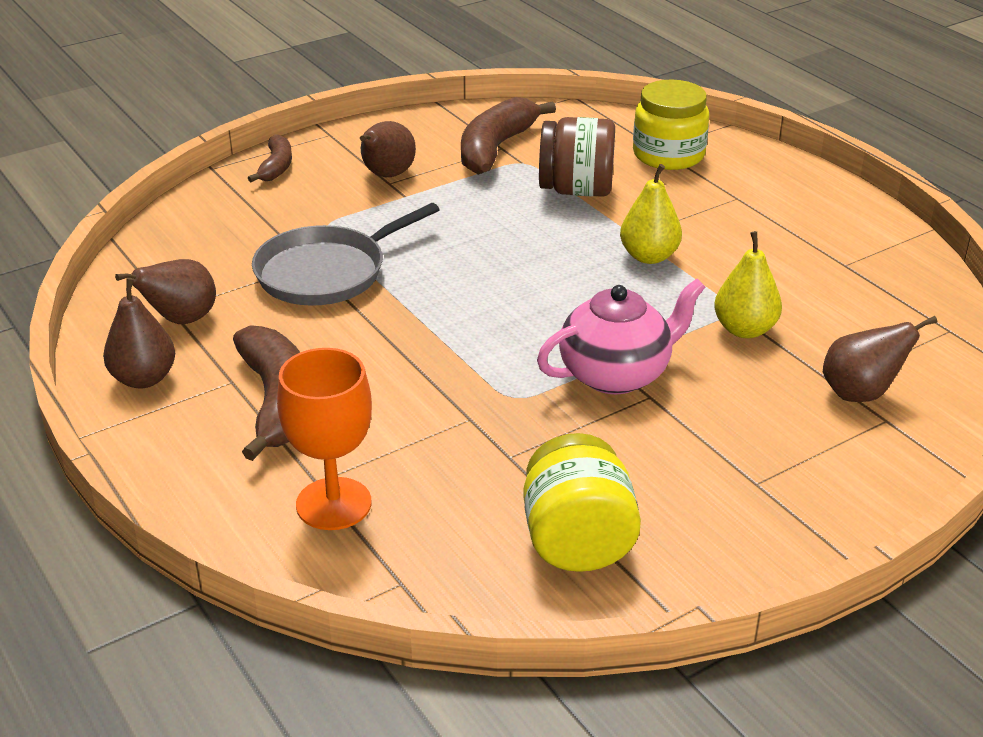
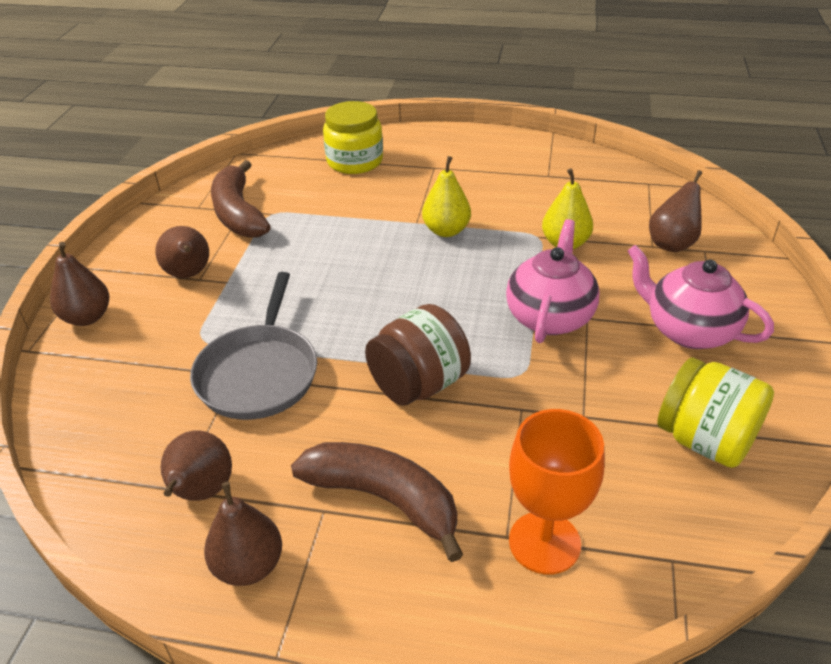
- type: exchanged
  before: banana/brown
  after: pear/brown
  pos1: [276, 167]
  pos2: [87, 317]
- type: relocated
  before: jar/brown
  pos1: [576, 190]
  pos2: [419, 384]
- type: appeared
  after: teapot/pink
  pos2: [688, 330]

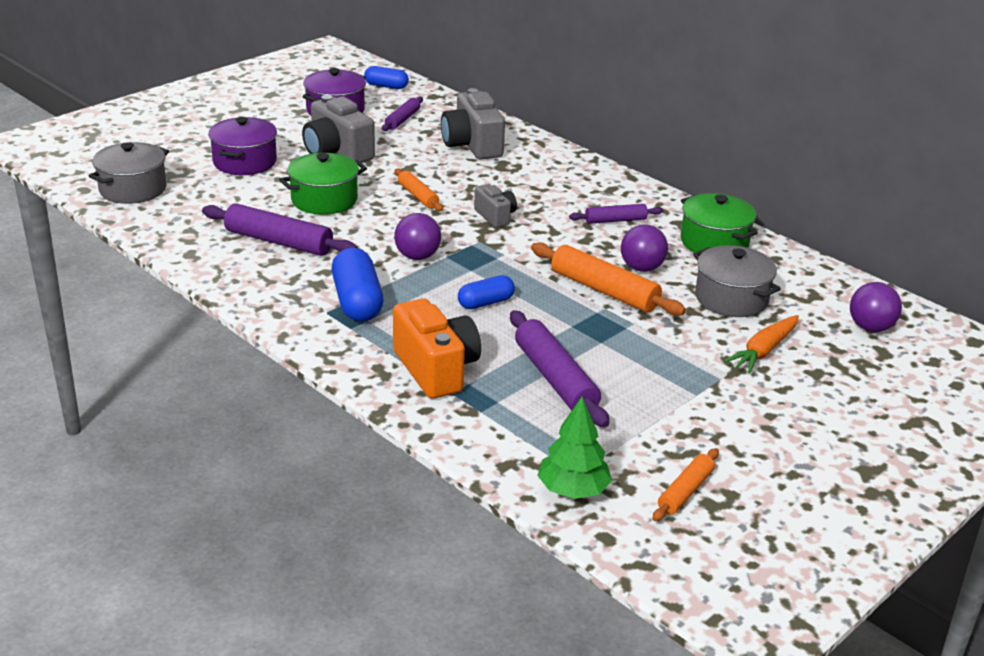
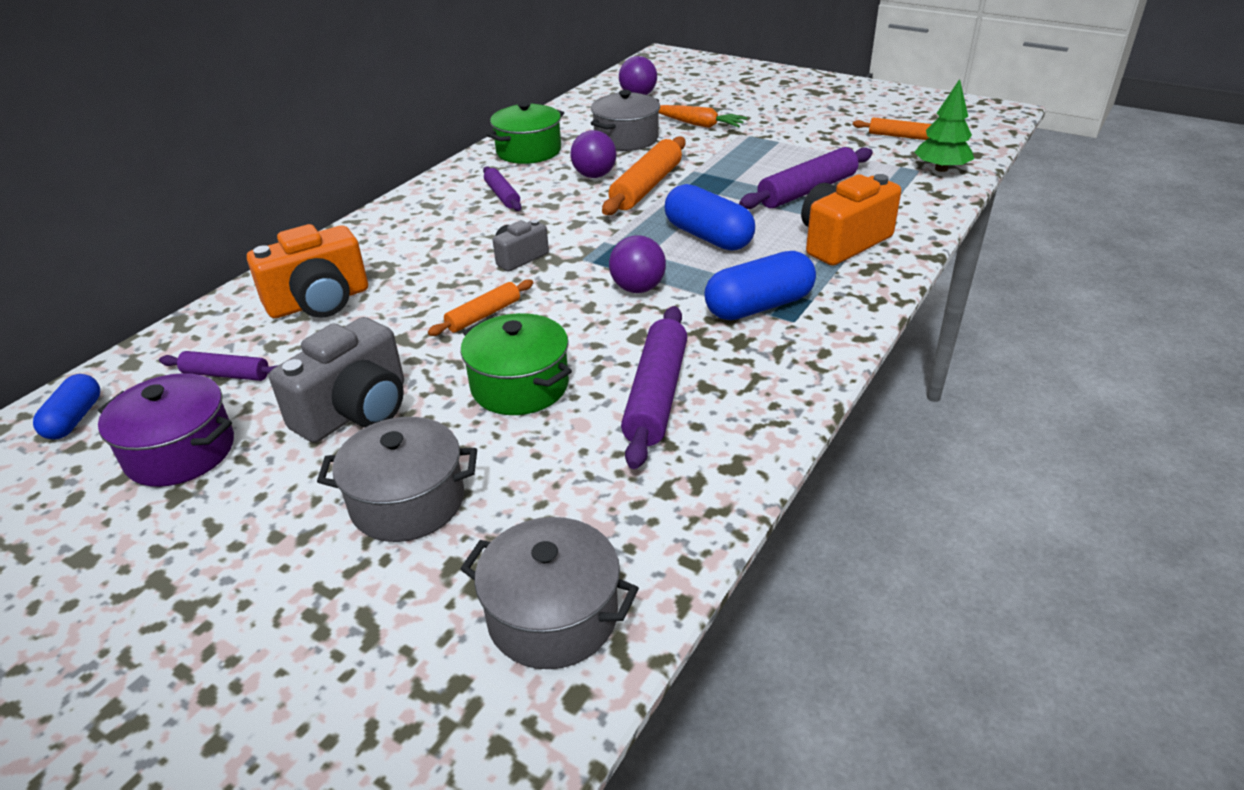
- type: colour
  before: pot/purple
  after: pot/grey
  pos1: [245, 162]
  pos2: [407, 501]
- type: colour
  before: camera/grey
  after: camera/orange
  pos1: [472, 145]
  pos2: [319, 302]
- type: size
  before: capsule/blue
  pos1: [485, 303]
  pos2: [708, 236]
  scale: 1.65

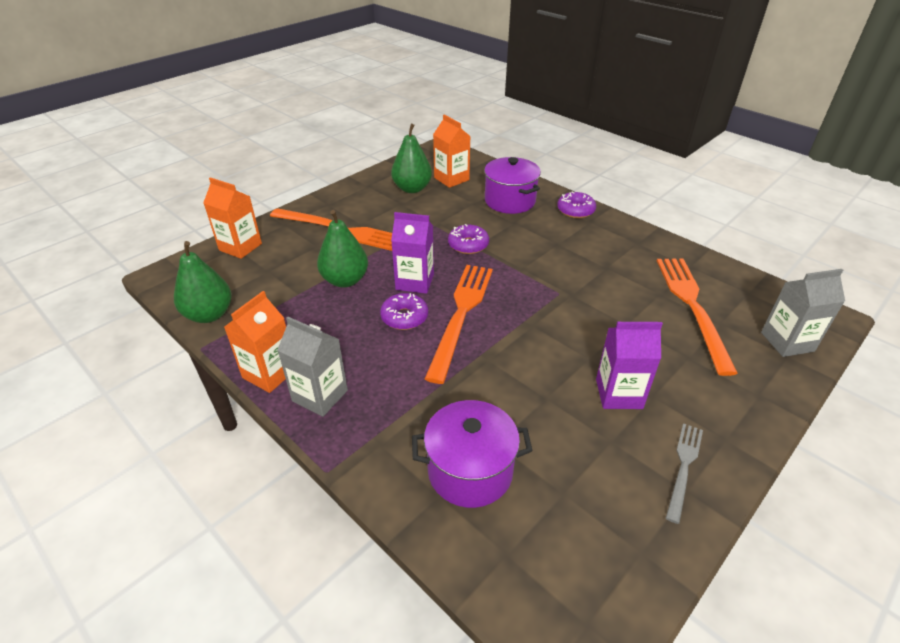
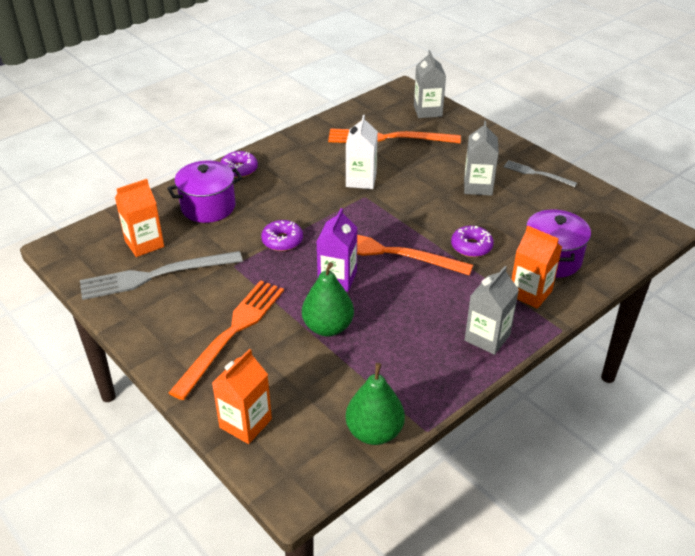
- type: relocated
  before: carton/orange
  pos1: [269, 373]
  pos2: [530, 293]
- type: relocated
  before: donut/purple
  pos1: [404, 317]
  pos2: [471, 246]
- type: exchanged
  before: pear/green
  after: fork/grey
  pos1: [412, 189]
  pos2: [155, 275]
- type: colour
  before: carton/purple
  after: carton/grey
  pos1: [618, 393]
  pos2: [478, 186]
- type: appeared
  after: carton/white
  pos2: [361, 180]

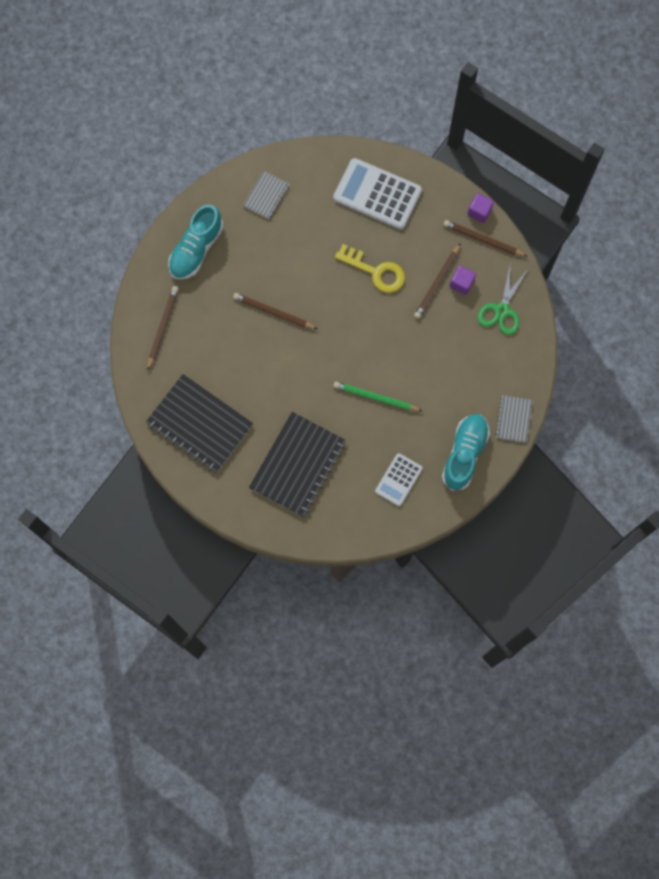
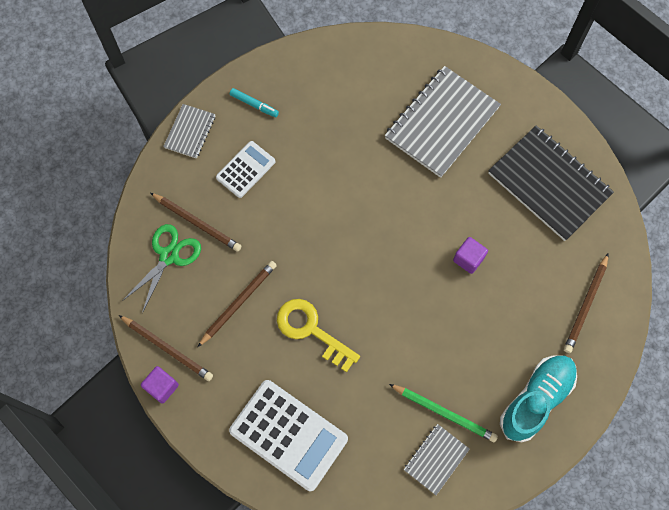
- type: relocated
  before: pencil/brown
  pos1: [273, 312]
  pos2: [197, 223]
- type: colour
  before: notebook/black
  after: notebook/grey
  pos1: [298, 465]
  pos2: [441, 123]
- type: relocated
  before: pencil/green
  pos1: [376, 397]
  pos2: [444, 413]
- type: relocated
  before: calculator/white
  pos1: [398, 480]
  pos2: [245, 169]
- type: exchanged
  before: shoe/turquoise
  after: marker/turquoise
  pos1: [464, 454]
  pos2: [254, 105]
- type: relocated
  before: cube/purple
  pos1: [461, 283]
  pos2: [468, 259]

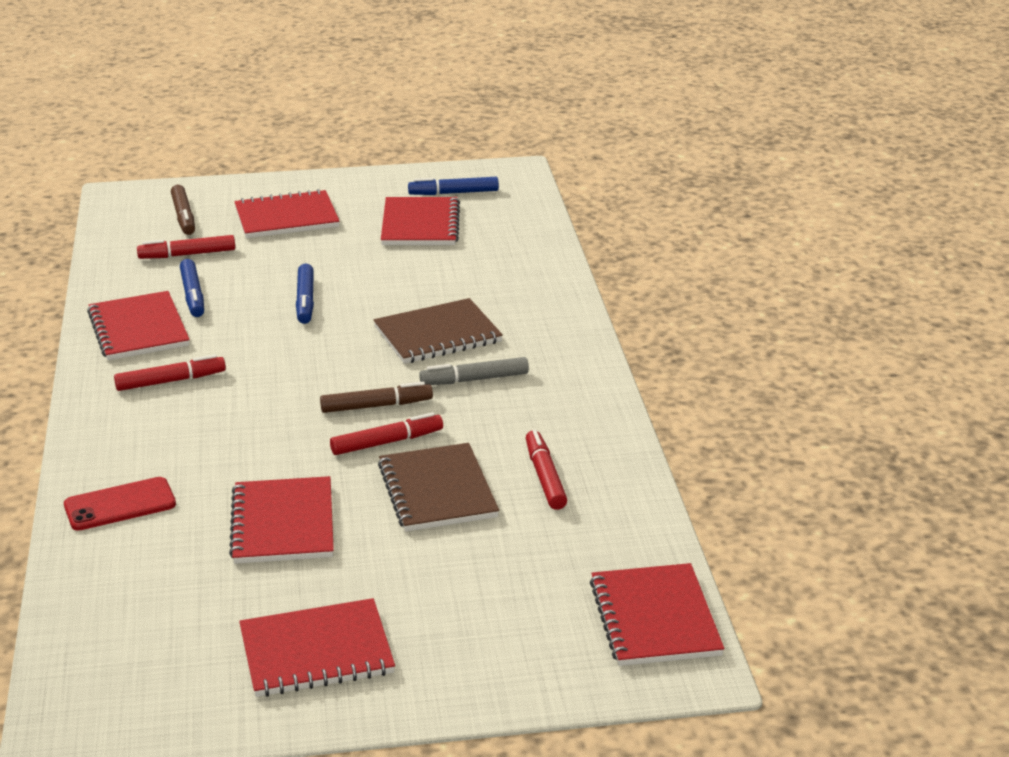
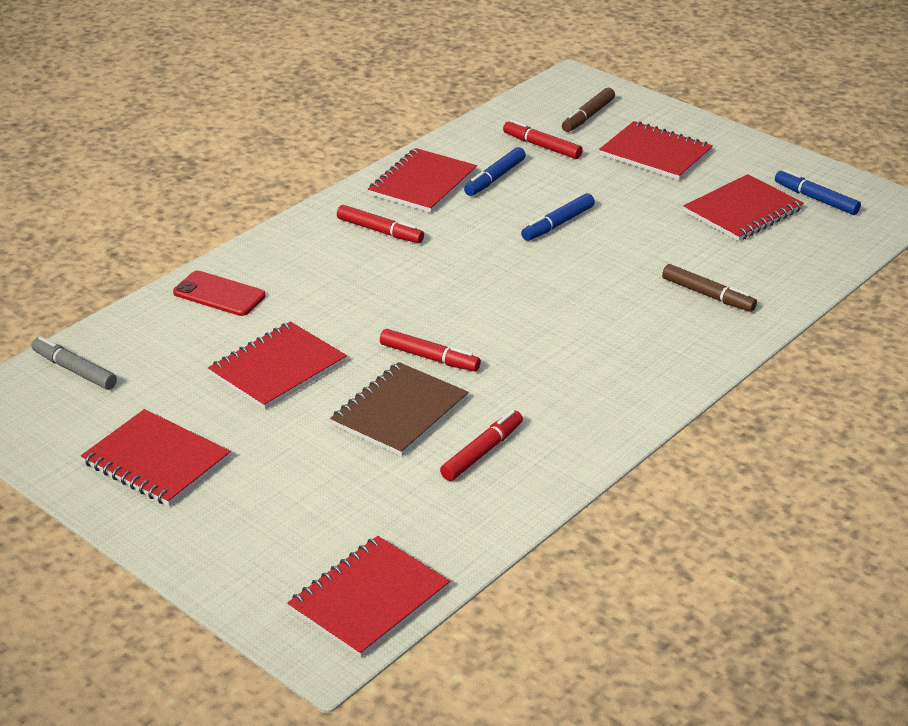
- type: relocated
  before: marker/brown
  pos1: [376, 406]
  pos2: [708, 295]
- type: missing
  before: notebook/brown
  pos1: [437, 335]
- type: relocated
  before: marker/grey
  pos1: [474, 379]
  pos2: [74, 370]

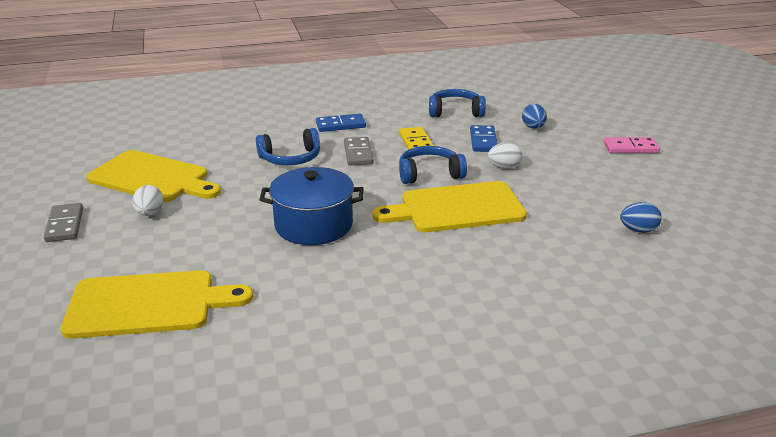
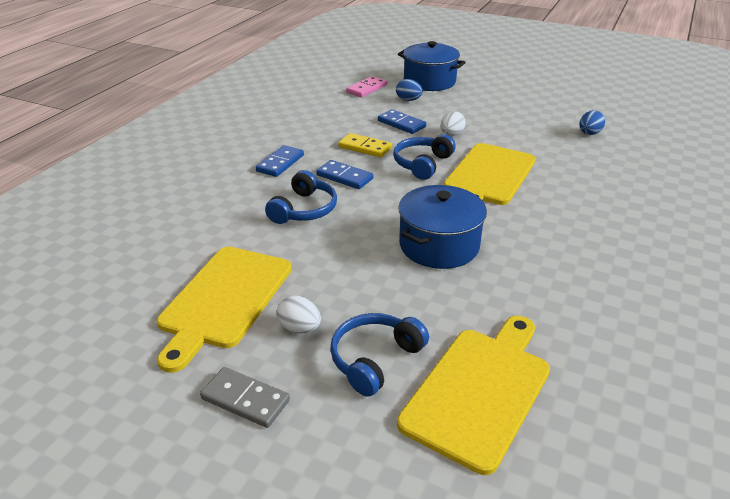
- type: spun
  before: cutting board/yellow
  pos1: [152, 178]
  pos2: [224, 300]
  turn: 135
- type: colour
  before: domino/grey
  after: domino/blue
  pos1: [358, 153]
  pos2: [344, 177]
- type: relocated
  before: headphones/blue
  pos1: [455, 112]
  pos2: [375, 359]
- type: relocated
  before: domino/pink
  pos1: [630, 148]
  pos2: [366, 89]
- type: appeared
  after: pot/blue
  pos2: [429, 81]

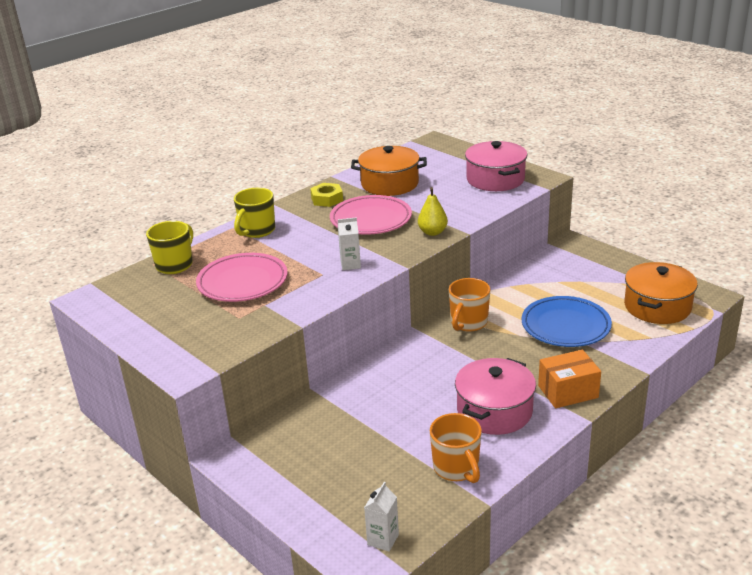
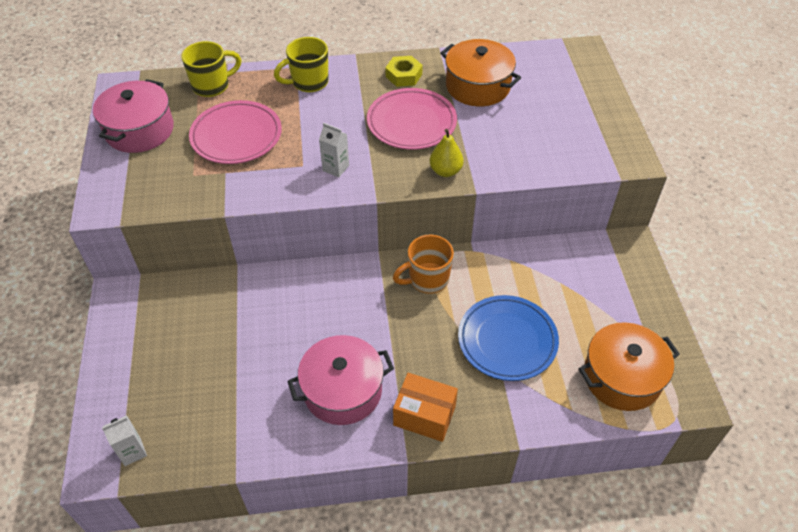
- type: missing
  before: mug/orange
  pos1: [456, 468]
- type: relocated
  before: pot/pink
  pos1: [495, 179]
  pos2: [139, 130]

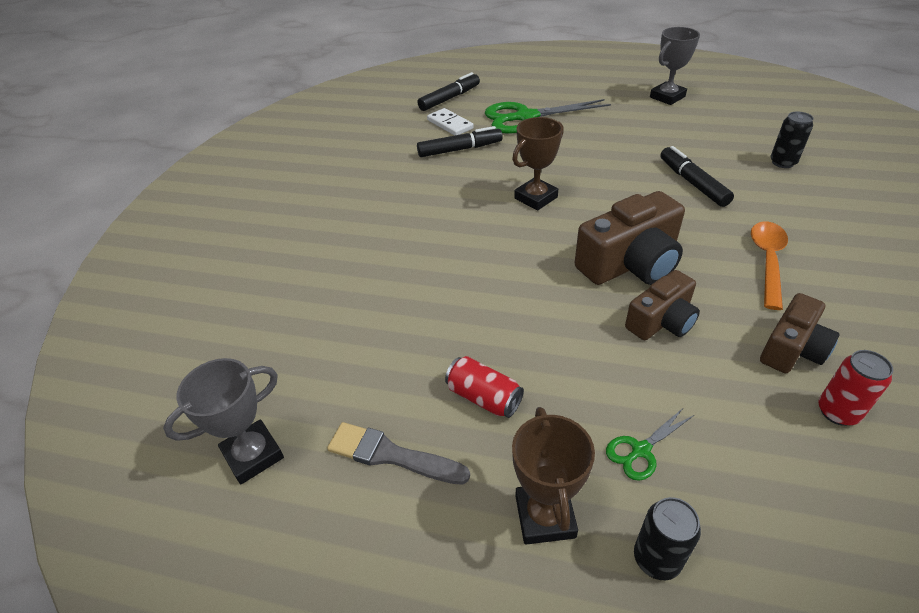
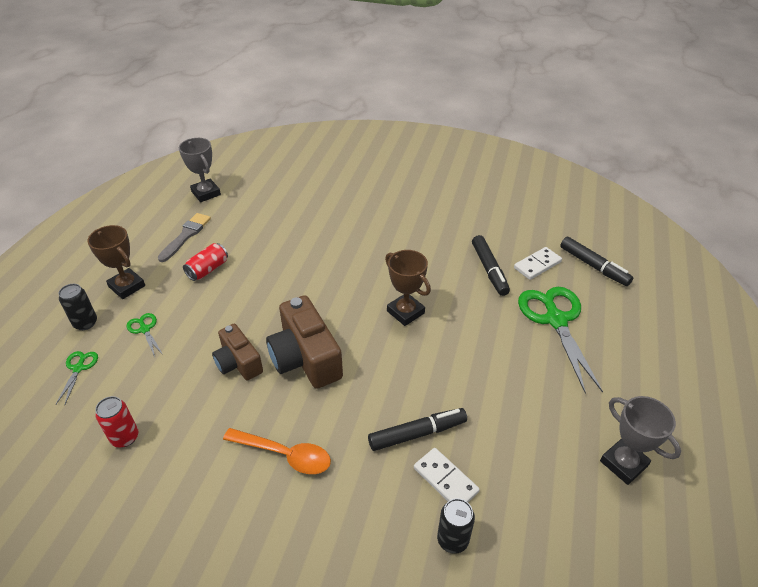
- type: spun
  before: trophy/brown
  pos1: [545, 516]
  pos2: [127, 286]
  turn: 45
- type: missing
  before: camera/brown
  pos1: [792, 349]
- type: appeared
  after: scissors/green
  pos2: [79, 368]
- type: appeared
  after: domino/white
  pos2: [445, 480]

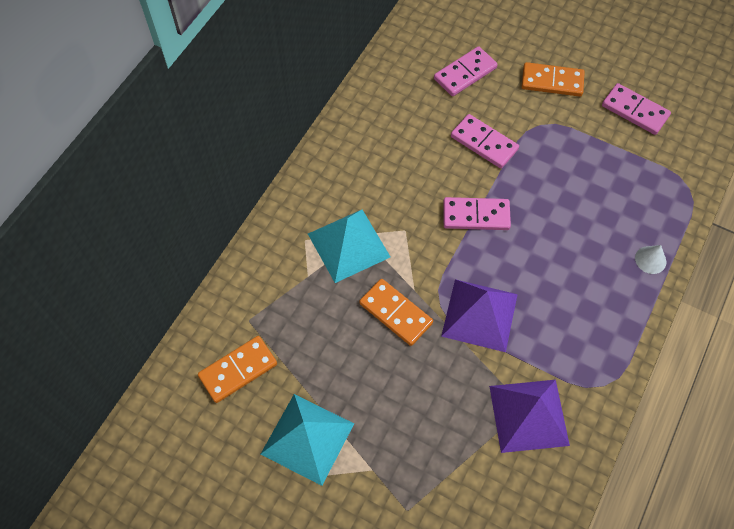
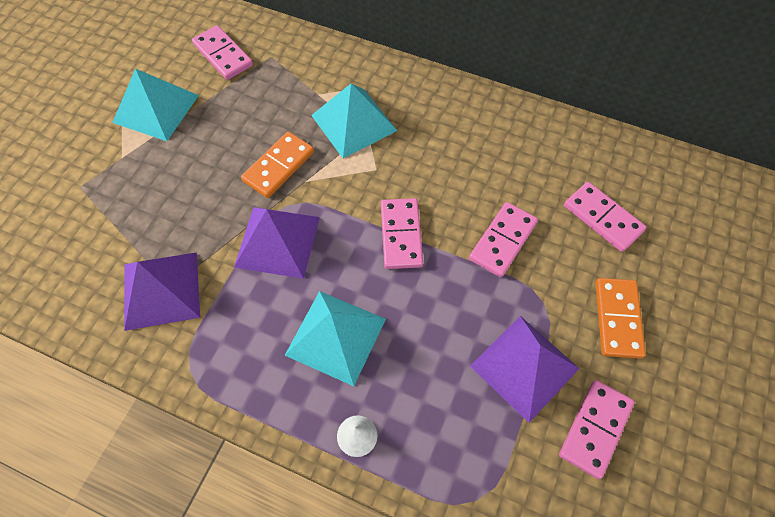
- type: colour
  before: domino/orange
  after: domino/pink
  pos1: [238, 370]
  pos2: [223, 55]
- type: appeared
  after: pyramid/turquoise
  pos2: [335, 337]
- type: appeared
  after: pyramid/purple
  pos2: [524, 367]

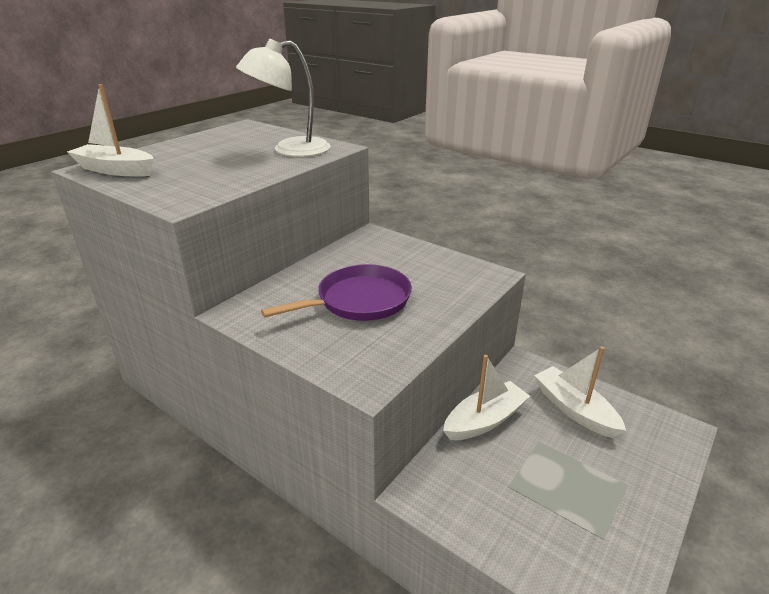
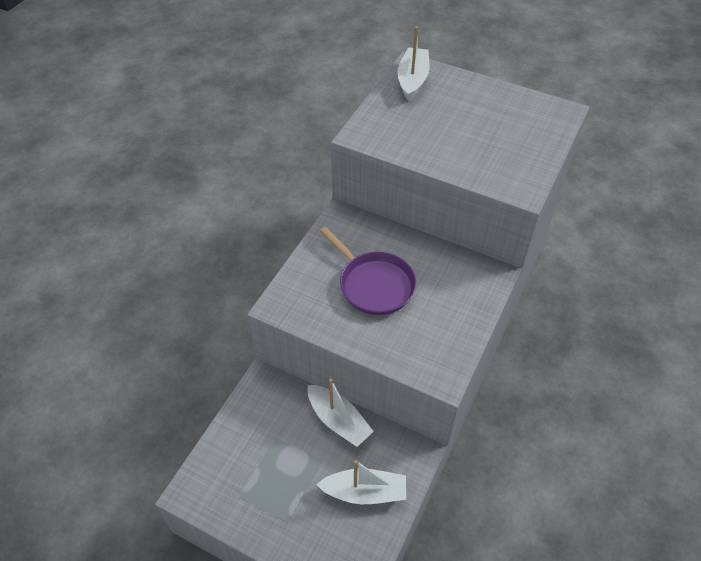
- type: missing
  before: lamp/white
  pos1: [290, 150]
- type: spun
  before: boat/white
  pos1: [574, 409]
  pos2: [364, 492]
  turn: 45

